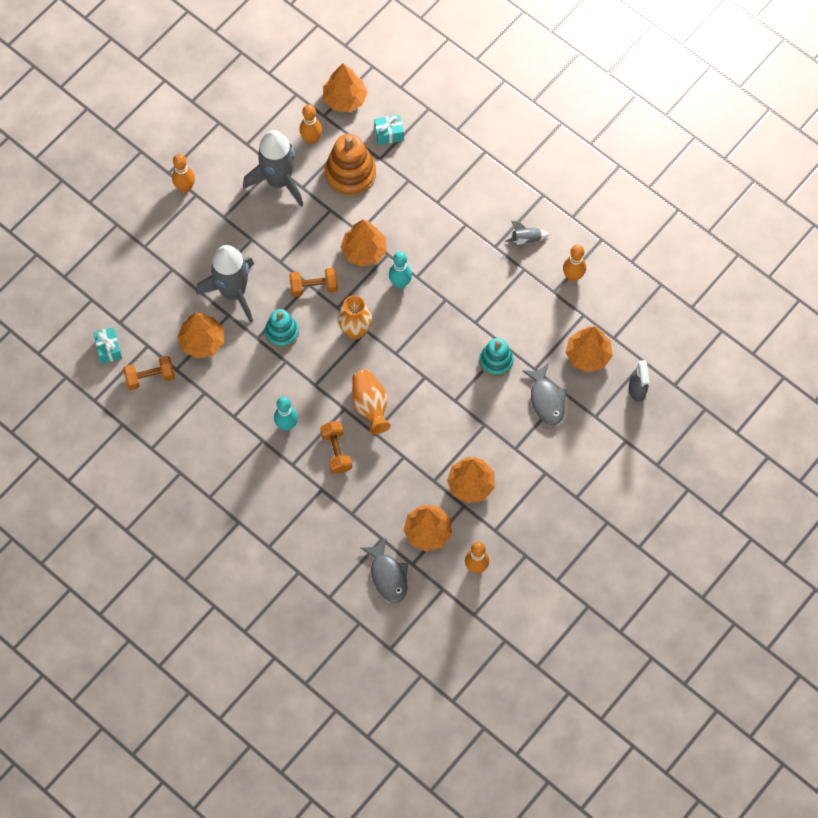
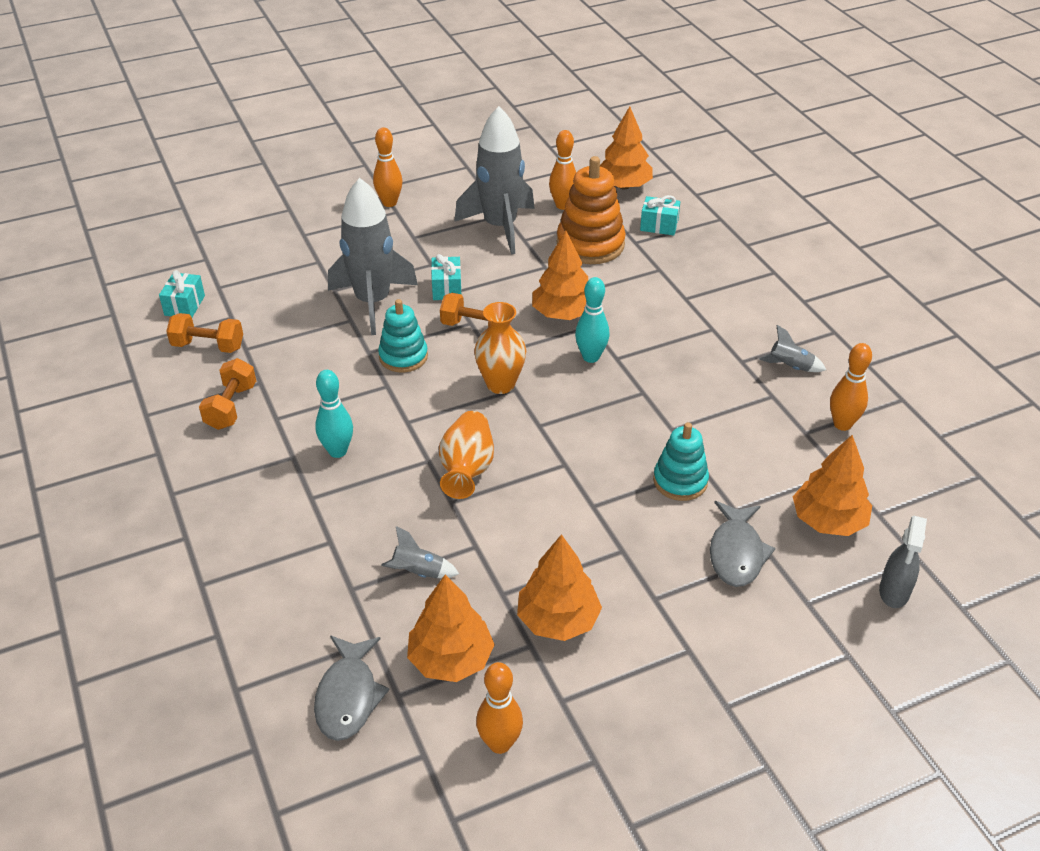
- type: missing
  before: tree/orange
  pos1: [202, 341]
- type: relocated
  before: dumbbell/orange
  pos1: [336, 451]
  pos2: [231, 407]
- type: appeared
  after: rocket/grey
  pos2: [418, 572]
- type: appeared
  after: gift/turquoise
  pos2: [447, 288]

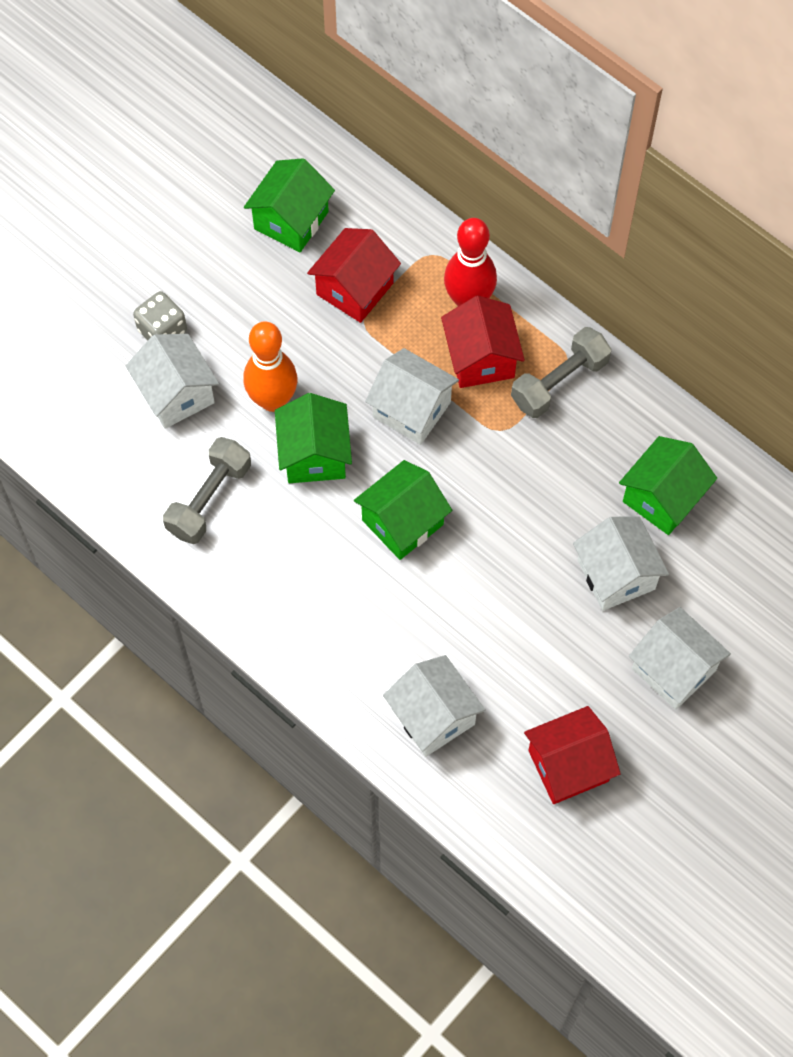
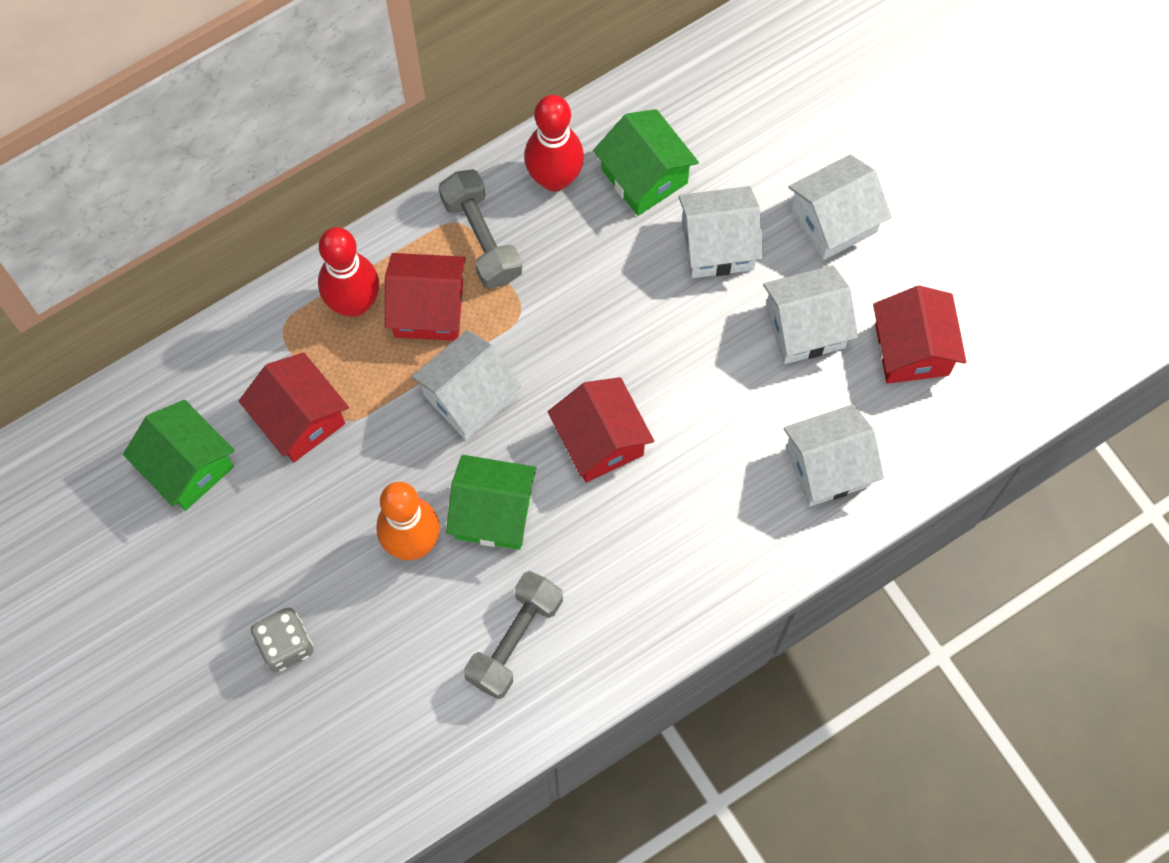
- type: relocated
  before: house/white
  pos1: [176, 394]
  pos2: [805, 327]
- type: spun
  before: dumbbell/grey
  pos1: [209, 499]
  pos2: [514, 640]
  turn: 75
- type: colour
  before: house/green
  after: house/red
  pos1: [402, 522]
  pos2: [600, 441]
- type: appeared
  after: bowling pin/red
  pos2: [554, 178]

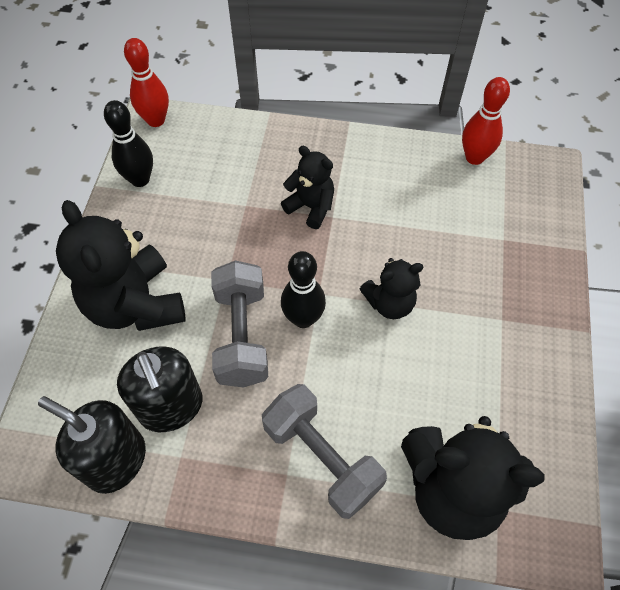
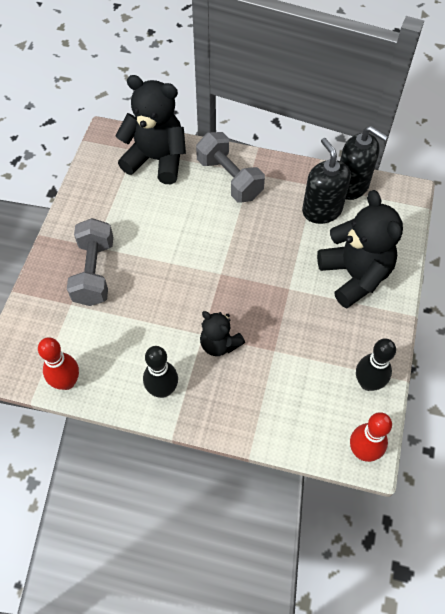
- type: relocated
  before: dumbbell/grey
  pos1: [241, 335]
  pos2: [94, 272]
- type: relocated
  before: bowling pin/black
  pos1: [303, 318]
  pos2: [162, 390]
- type: missing
  before: teddy bear/black
  pos1: [389, 303]

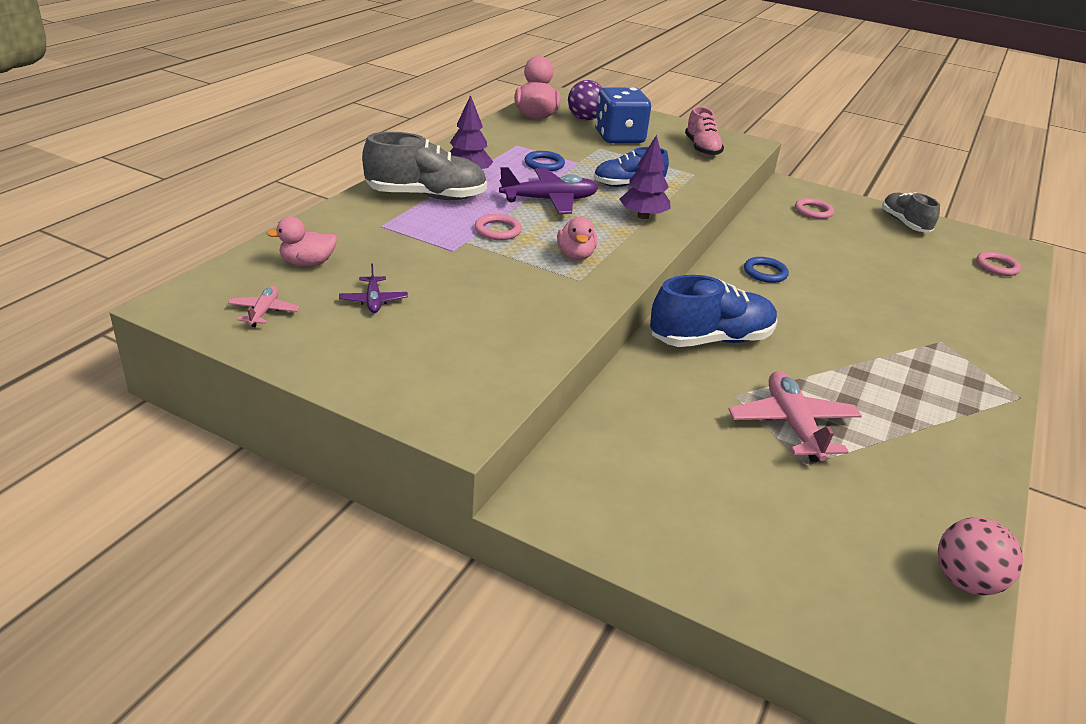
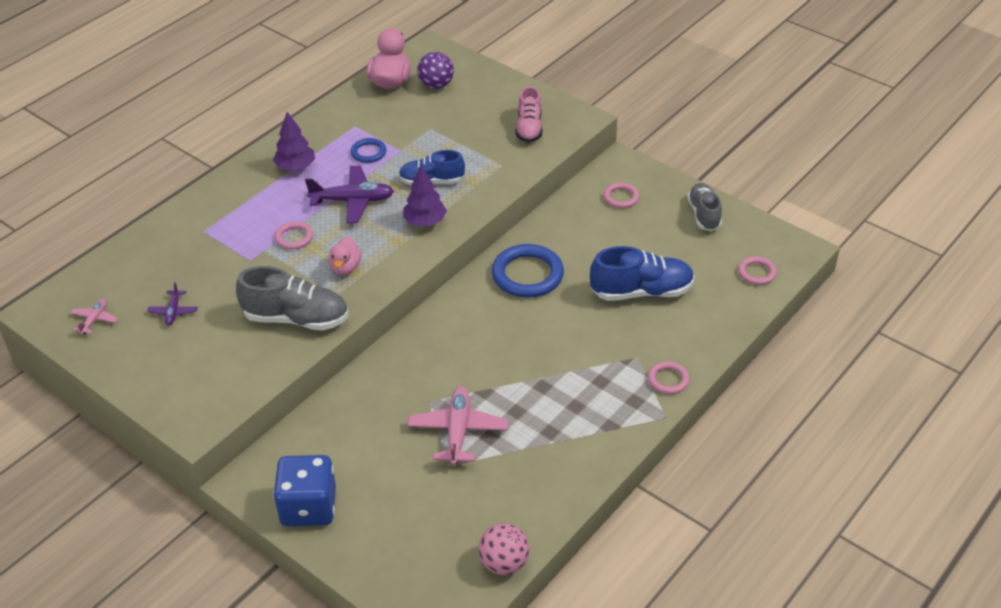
- type: missing
  before: duck/pink
  pos1: [307, 263]
- type: relocated
  before: shoe/grey
  pos1: [426, 196]
  pos2: [296, 318]
- type: relocated
  before: dice/blue
  pos1: [619, 137]
  pos2: [308, 507]
- type: relocated
  before: shoe/blue
  pos1: [710, 340]
  pos2: [641, 292]
- type: size
  before: ring/blue
  pos1: [765, 273]
  pos2: [527, 275]
  scale: 1.88
- type: appeared
  after: ring/pink
  pos2: [668, 380]

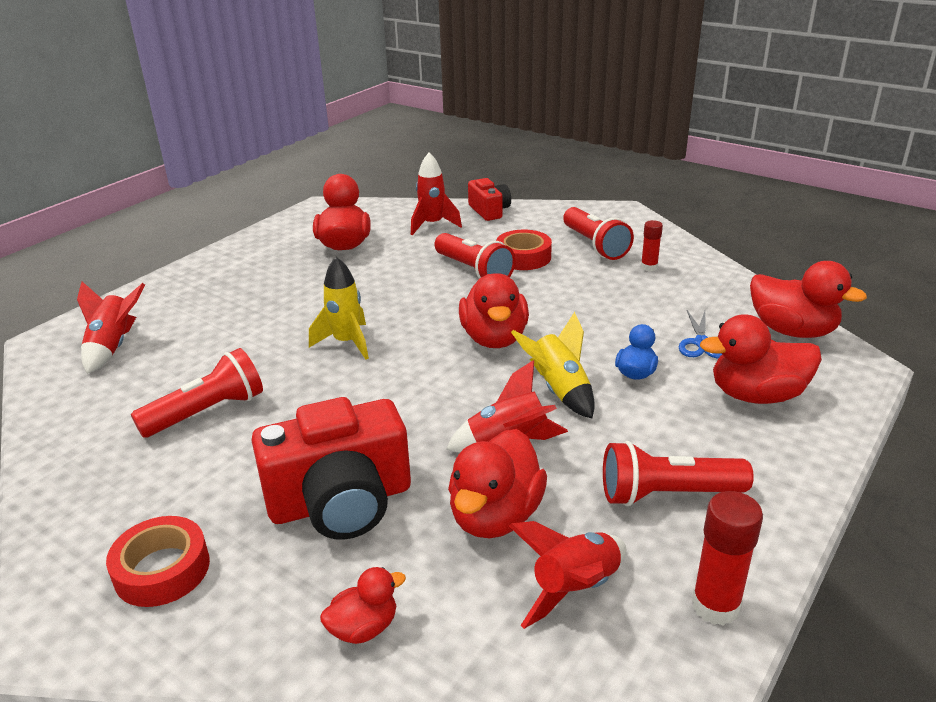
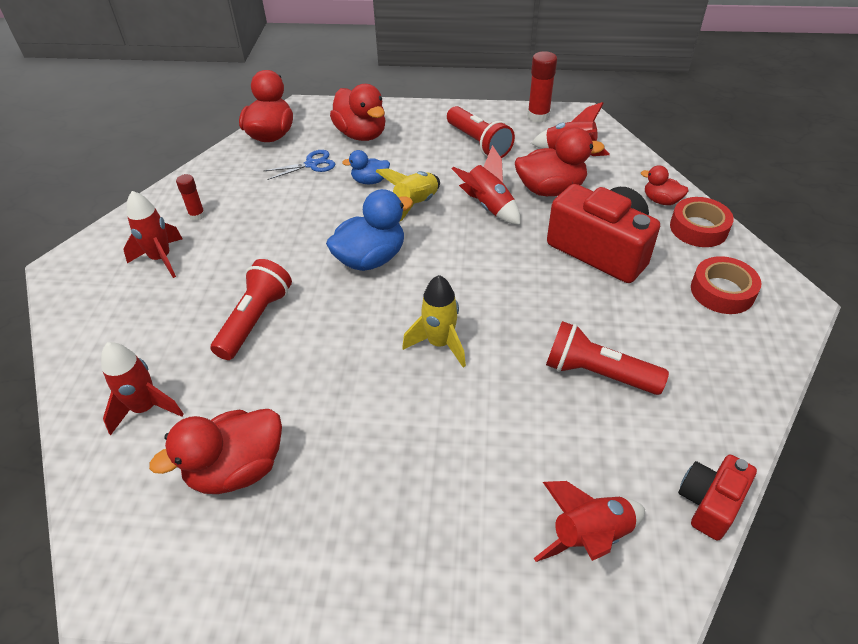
- type: colour
  before: duck/red
  after: duck/blue
  pos1: [494, 338]
  pos2: [370, 259]
- type: relocated
  before: camera/red
  pos1: [489, 211]
  pos2: [709, 503]
- type: relocated
  before: tape/red
  pos1: [523, 257]
  pos2: [698, 228]
- type: exchanged
  before: flashlight/red
  after: rocket/red
  pos1: [595, 245]
  pos2: [161, 259]

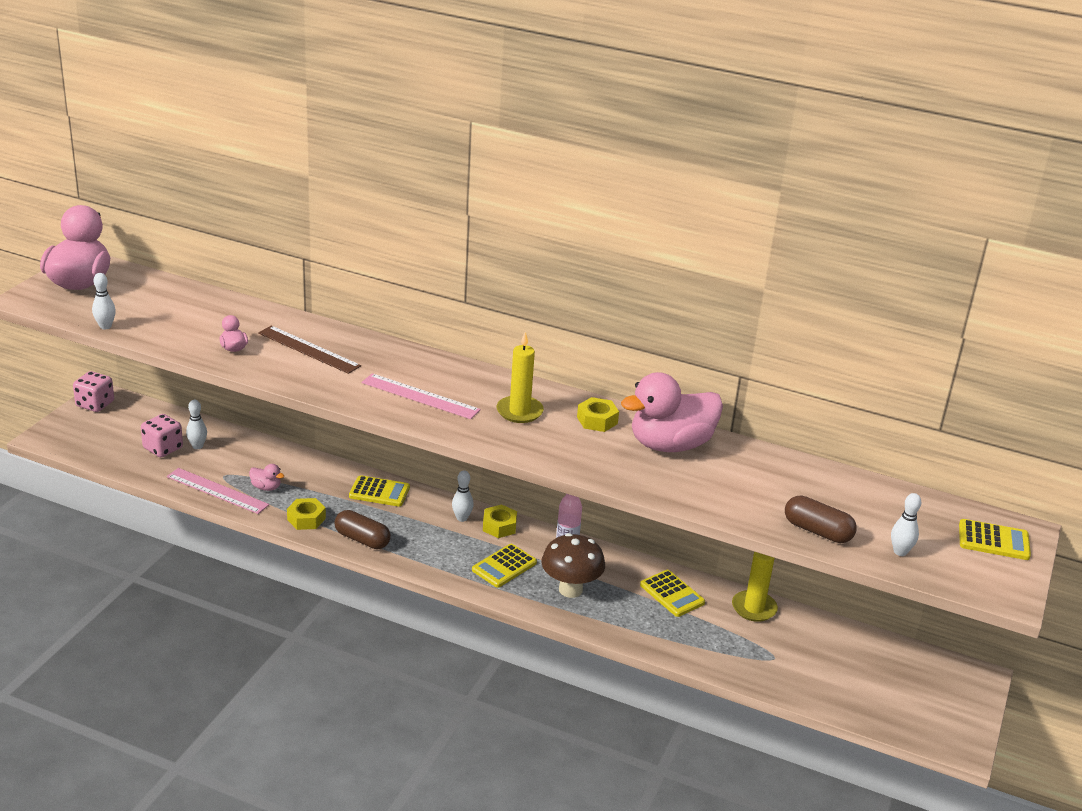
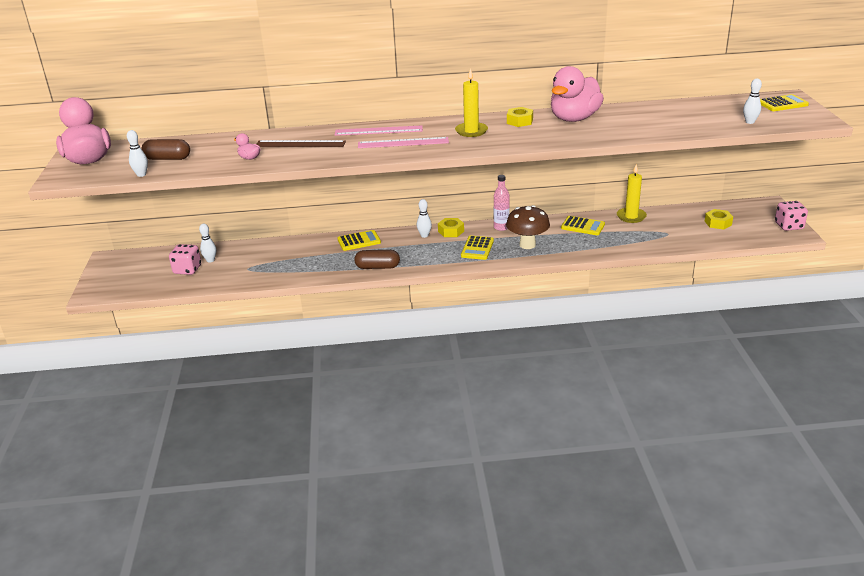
- type: relocated
  before: dice/pink
  pos1: [95, 404]
  pos2: [789, 226]
- type: relocated
  before: ruler/pink
  pos1: [217, 491]
  pos2: [378, 131]
- type: missing
  before: duck/pink
  pos1: [266, 487]
- type: relocated
  before: nut/yellow
  pos1: [306, 519]
  pos2: [718, 223]
- type: relocated
  before: capsule/brown
  pos1: [817, 531]
  pos2: [167, 158]

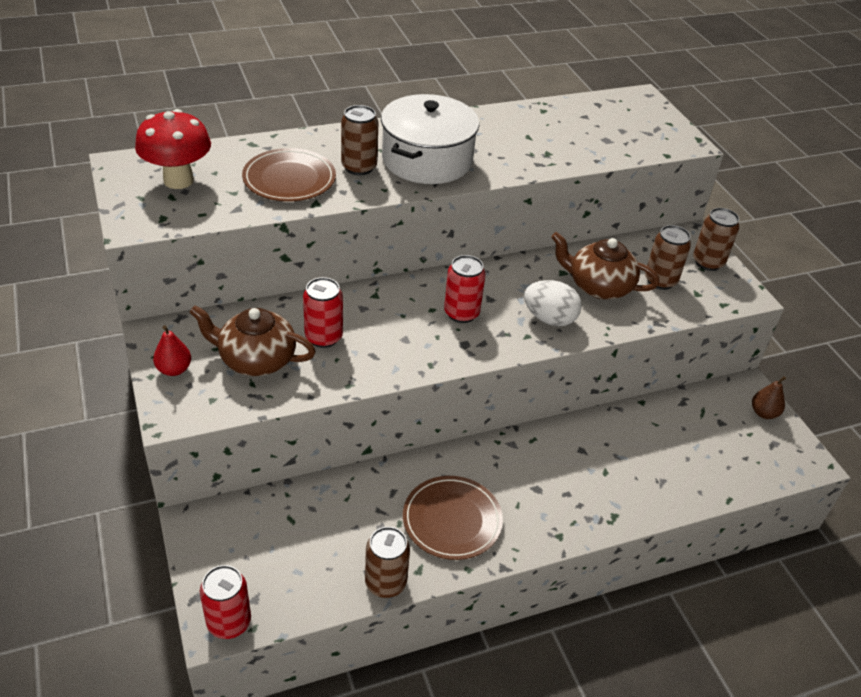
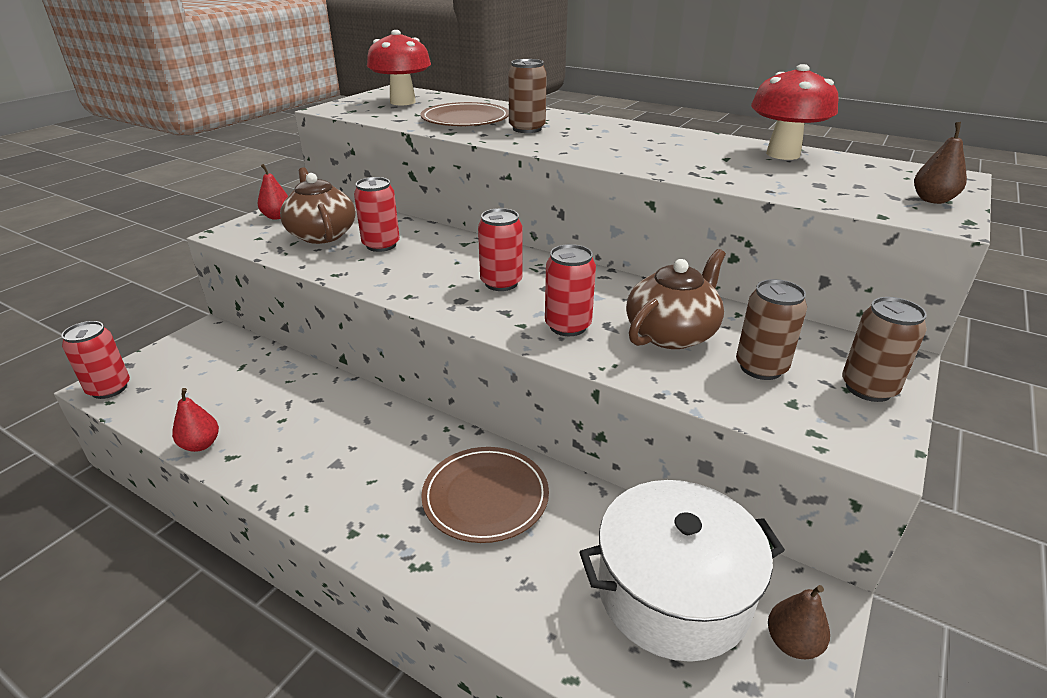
- type: exchanged
  before: can/brown
  after: pear/red
  pos1: [385, 583]
  pos2: [200, 445]
- type: relocated
  before: pot/white
  pos1: [427, 160]
  pos2: [673, 592]
- type: relocated
  before: plate/brown
  pos1: [452, 520]
  pos2: [485, 497]
- type: exchanged
  before: egg/white
  after: can/red
  pos1: [549, 319]
  pos2: [568, 326]
- type: spun
  before: teapot/brown
  pos1: [598, 286]
  pos2: [672, 333]
  turn: 60
- type: appeared
  after: mushroom/red
  pos2: [783, 154]
- type: appeared
  after: pear/brown
  pos2: [932, 200]

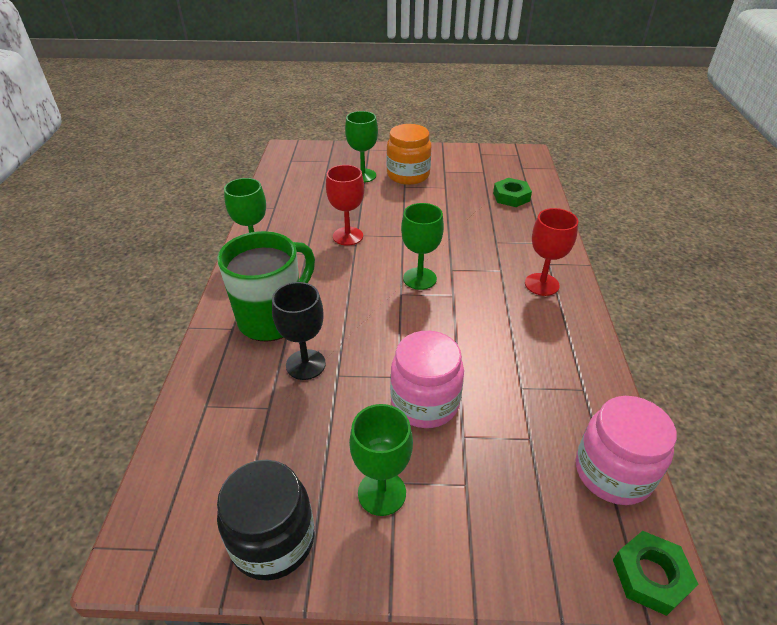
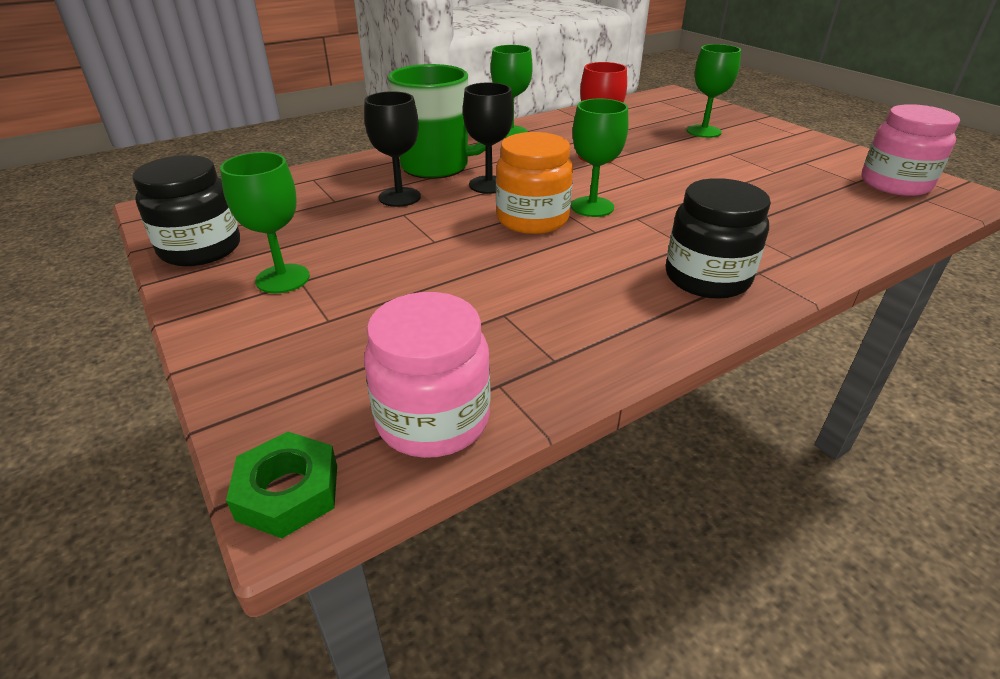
- type: relocated
  before: jar/orange
  pos1: [408, 175]
  pos2: [532, 219]
- type: relocated
  before: jar/pink
  pos1: [425, 402]
  pos2: [895, 184]
- type: missing
  before: nut/green
  pos1: [511, 197]
- type: exchanged
  before: goblet/red
  after: jar/black
  pos1: [541, 284]
  pos2: [707, 278]
- type: appeared
  after: goblet/black
  pos2: [489, 185]

